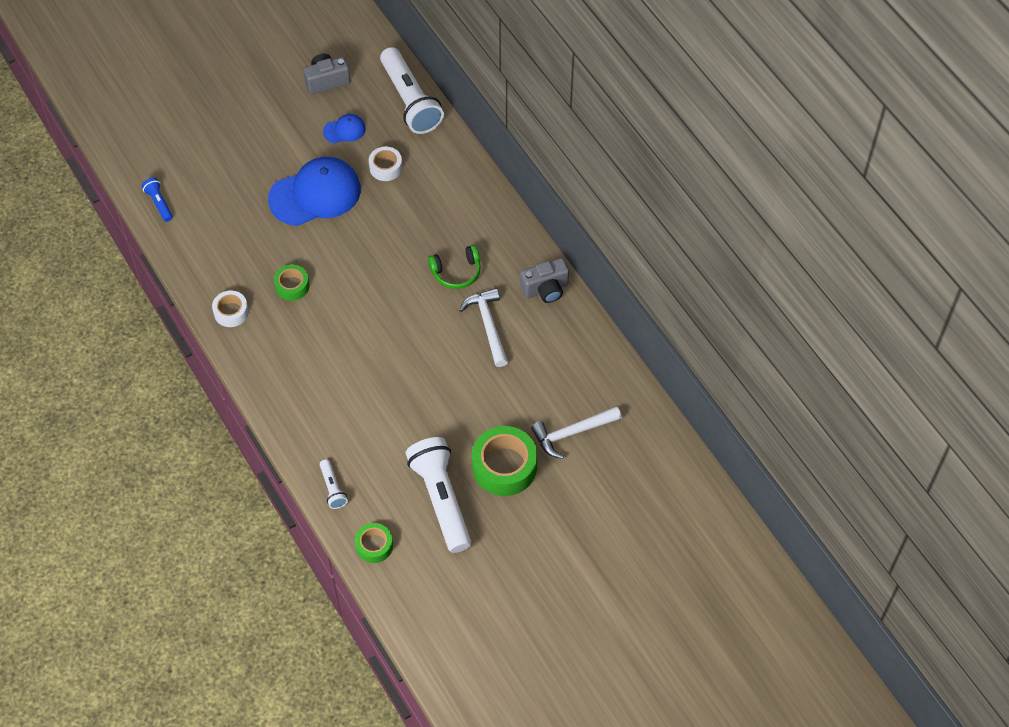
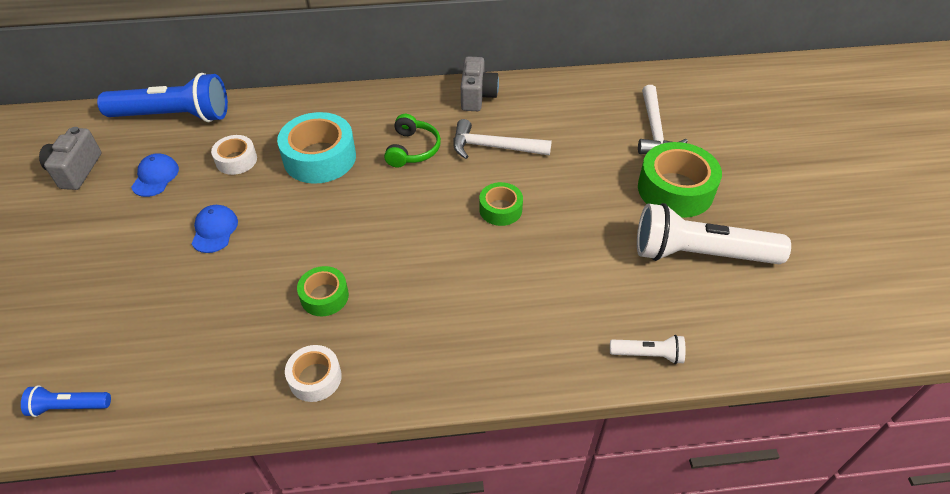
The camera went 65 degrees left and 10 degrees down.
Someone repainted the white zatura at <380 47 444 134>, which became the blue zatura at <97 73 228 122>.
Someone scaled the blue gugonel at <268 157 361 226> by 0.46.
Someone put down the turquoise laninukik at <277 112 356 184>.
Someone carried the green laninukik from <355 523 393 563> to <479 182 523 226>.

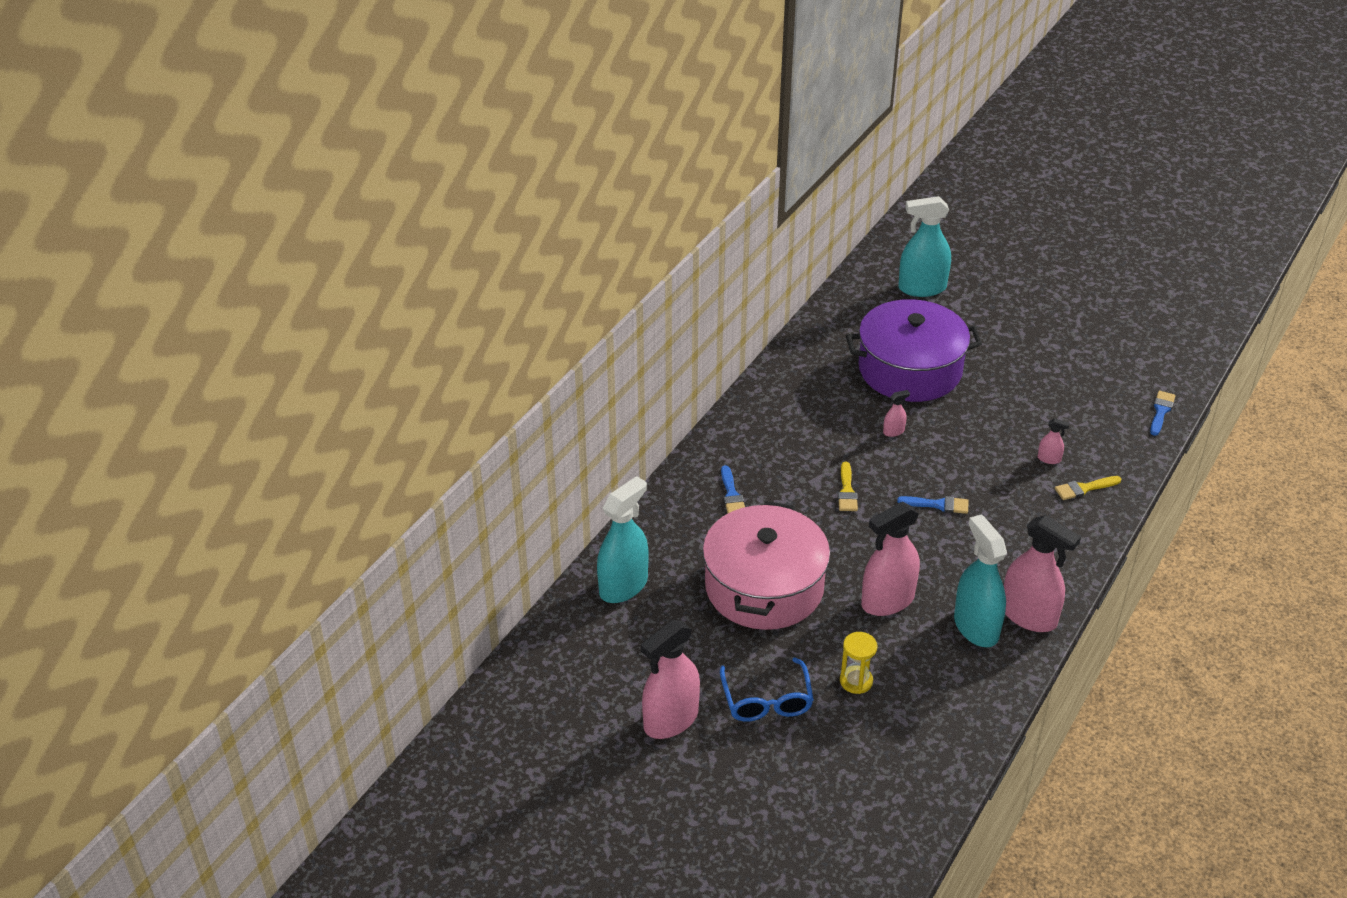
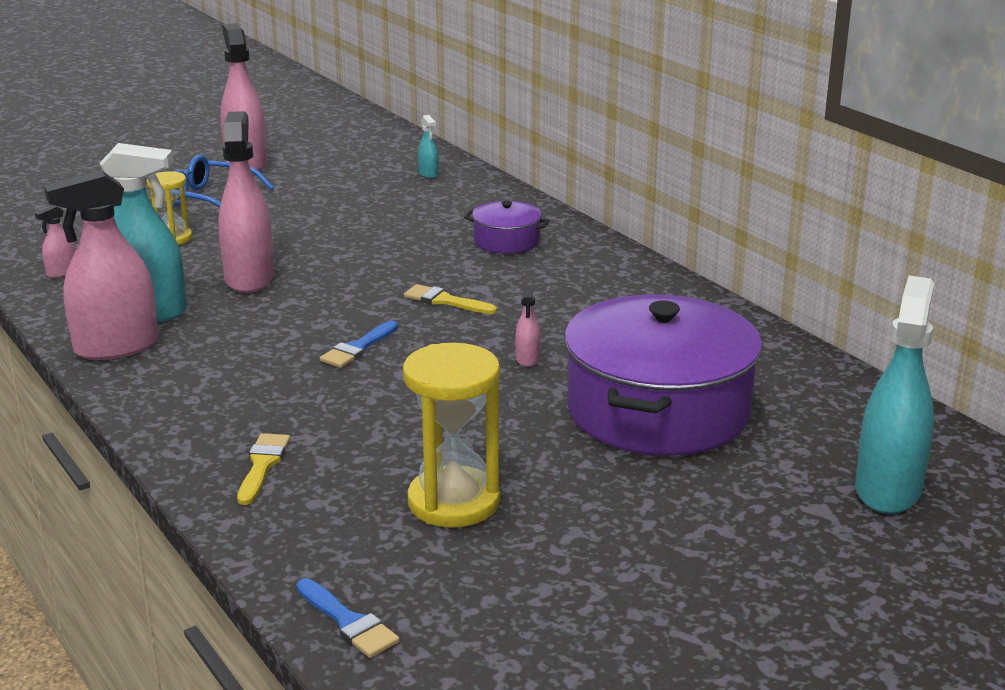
The camera went 115 degrees right and 15 degrees down.
Someone carried the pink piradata from <1038 418 1070 464> to <35 205 75 278>.
Someone put down the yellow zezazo at <403 343 500 528>.
Someone scaled the turquoise piradata at <597 476 649 603> by 0.43.
Someone swapped the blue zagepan at <721 465 745 513> for the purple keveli at <464 201 550 254>.
Someone took away the pink keveli at <703 501 830 630>.

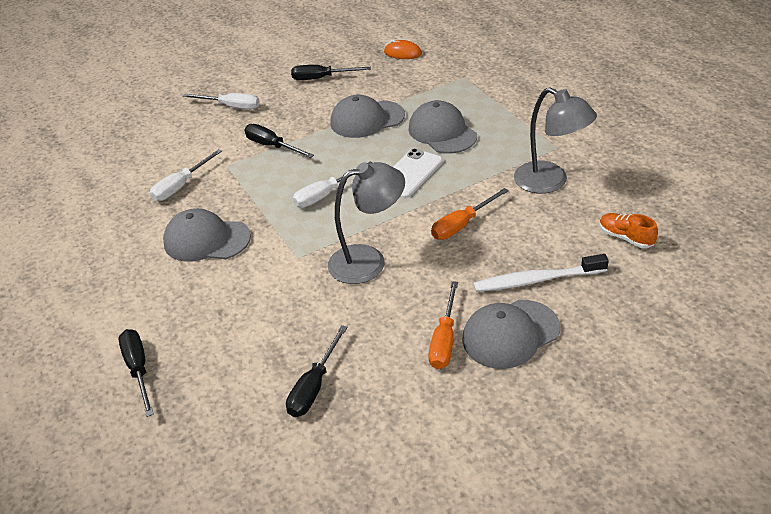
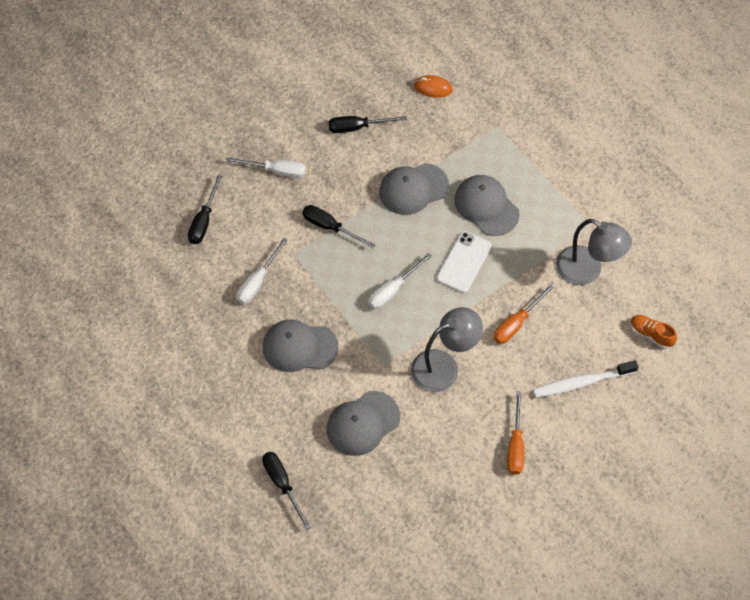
The camera went 10 degrees left and 20 degrees up.
Someone carried the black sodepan from <286 325 348 417> to <188 175 222 244>.
Someone carried the grey gugonel from <462 300 560 369> to <327 391 400 456>.

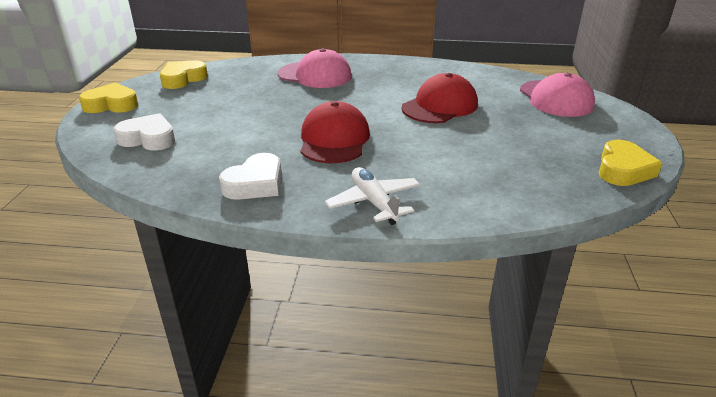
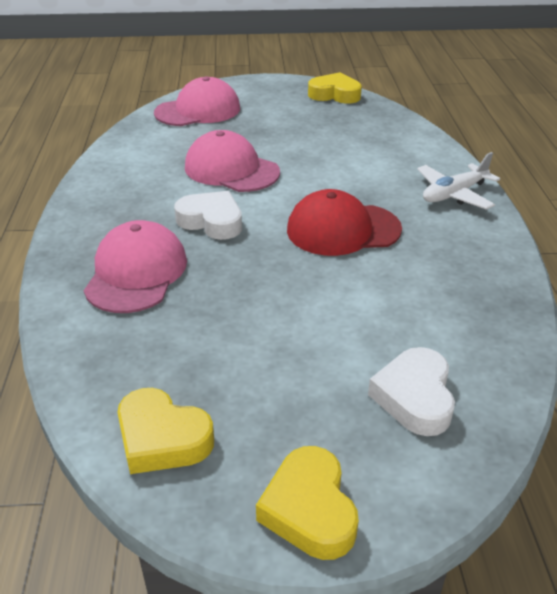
The camera went 100 degrees left and 5 degrees up.
Someone carried the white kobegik from <219 153 282 200> to <174 191 242 240>.
Someone repainted the red gugonel at <402 73 478 123>, which became the pink gugonel at <185 130 280 192>.

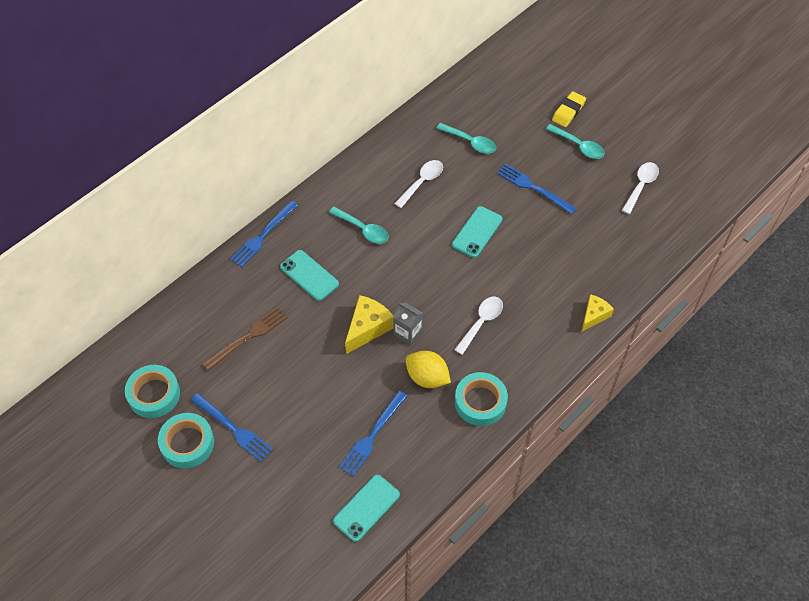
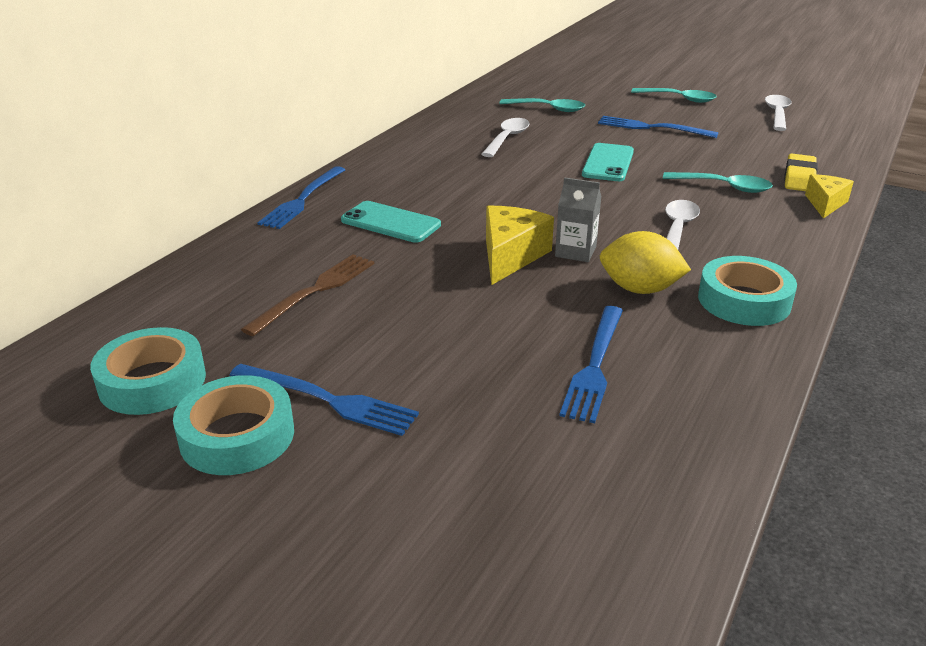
The camera went 15 degrees left and 25 degrees down.
Someone carried the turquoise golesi from <329 207 389 244> to <663 172 773 193>.
Someone carried the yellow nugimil from <552 91 586 127> to <784 154 818 191>.
Someone took away the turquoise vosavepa at <333 475 400 542>.

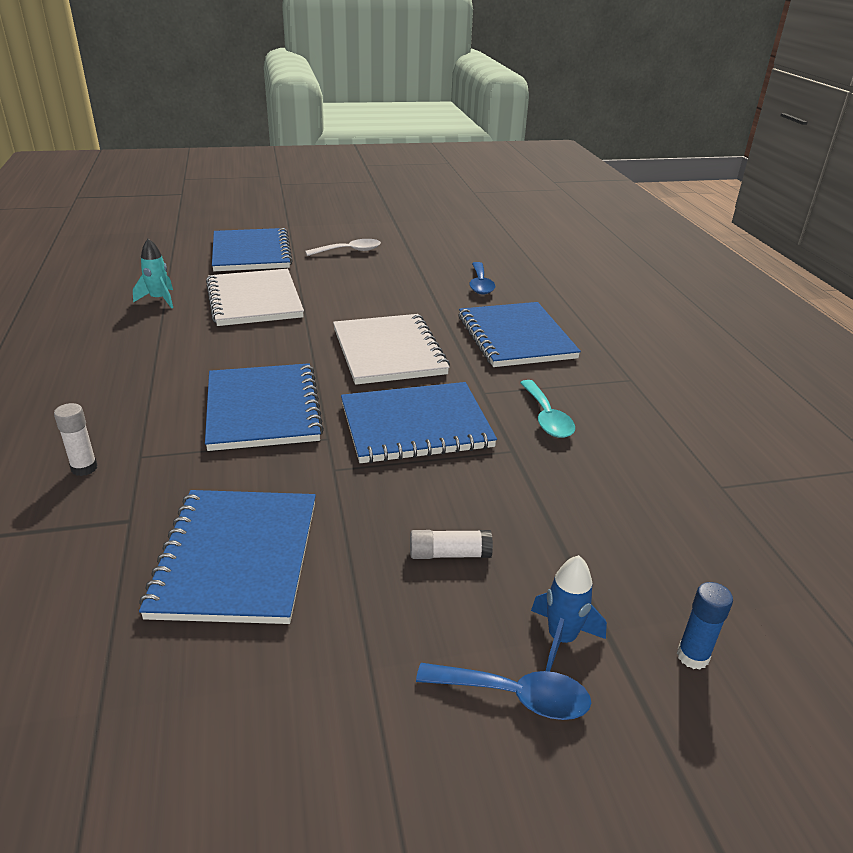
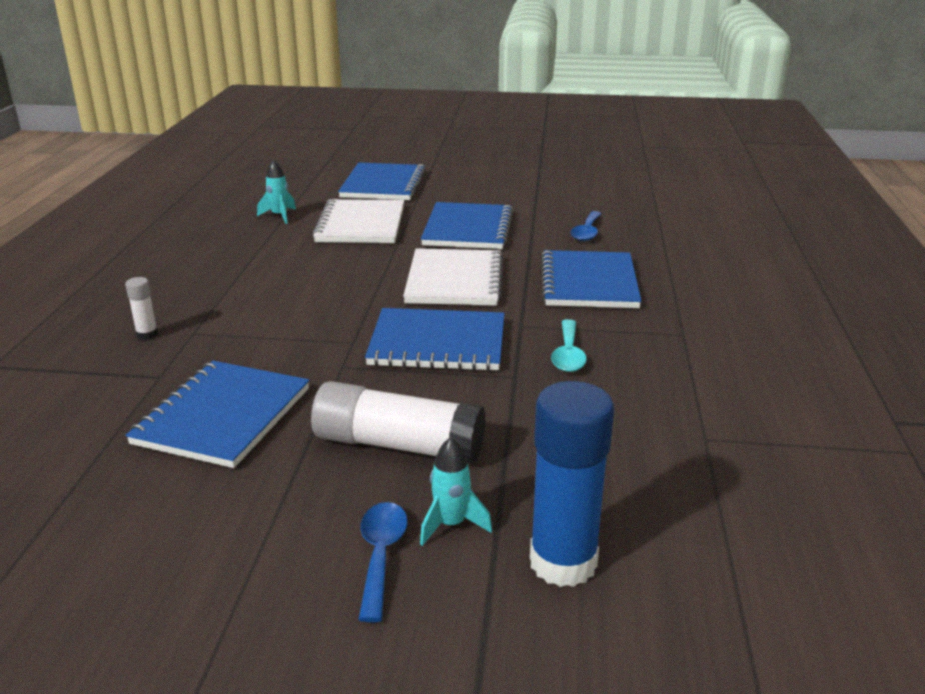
The camera went 20 degrees right and 5 degrees down.
Someone scaled the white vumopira at <410 530 493 559> by 2.22.
Someone rotated the blue golesi at <416 663 591 720> by 120 degrees counterclockwise.
Someone repainted the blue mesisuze at <531 555 607 672>, which became the turquoise mesisuze at <420 437 492 546>.
Someone carried the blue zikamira from <205 363 324 451> to <421 202 513 249>.
Someone scaled the blue vumopira at <677 582 733 670> by 2.22.
Someone took away the white golesi at <305 239 381 256>.

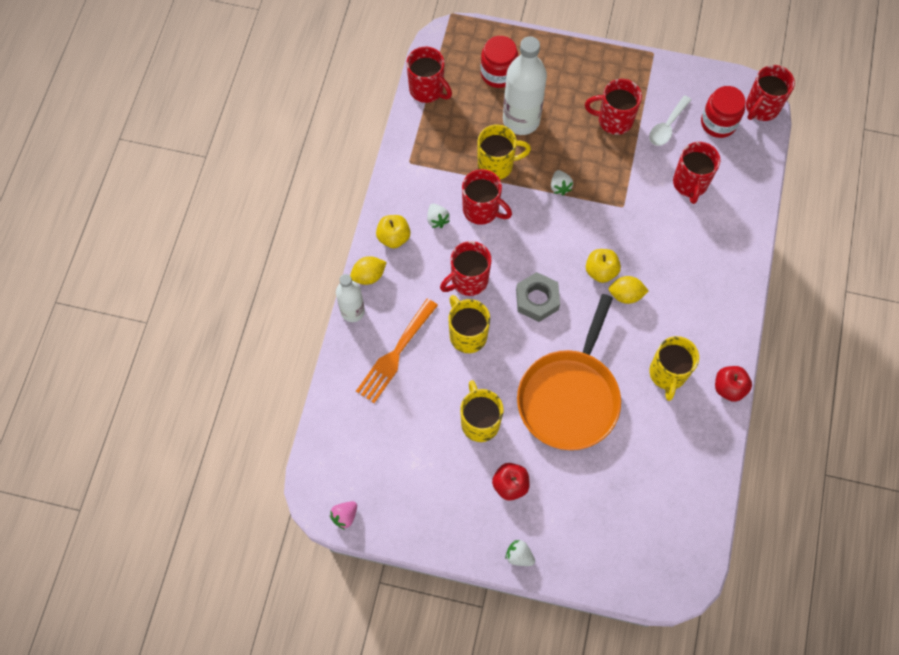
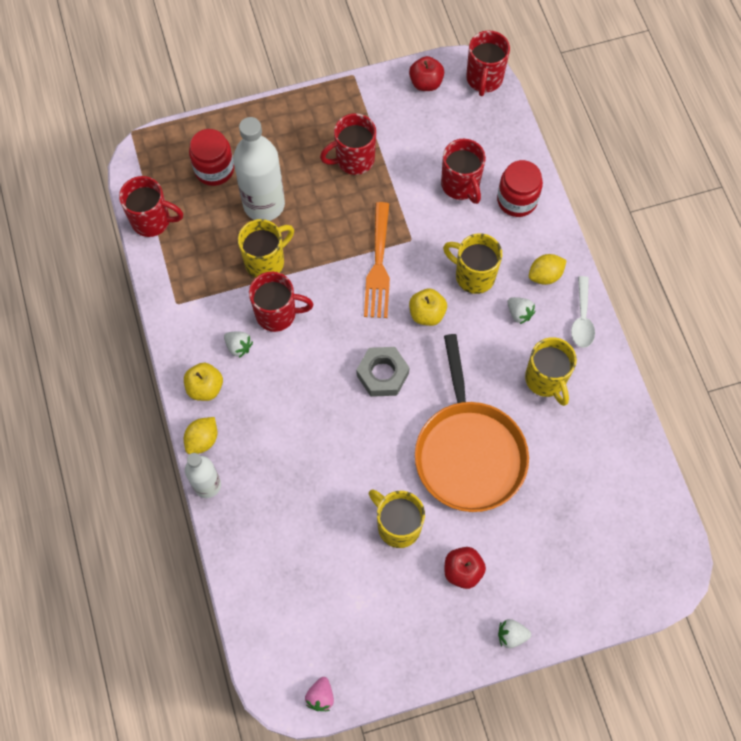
The camera went 30 degrees left and 0 degrees up.
Someone carried the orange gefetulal from <356 299 438 403> to <364 202 390 318>.
Someone carried the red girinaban from <715 366 752 402> to <409 56 444 91>.
Someone carried the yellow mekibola from <448 295 490 353> to <443 233 502 294>.
Someone carried the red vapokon from <701 86 746 138> to <497 160 543 217>.
Someone carried the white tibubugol from <551 170 573 195> to <507 297 535 324>.
Someone carried the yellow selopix from <609 276 649 304> to <529 254 567 285>.
Someone carried the white golesi from <649 95 691 146> to <571 276 595 348>.
Someone took away the red mekibola at <440 241 492 296>.

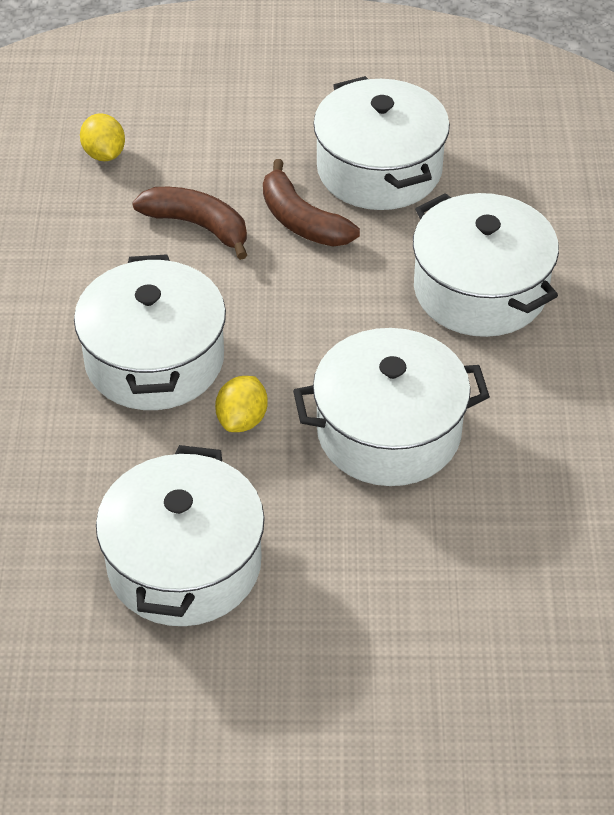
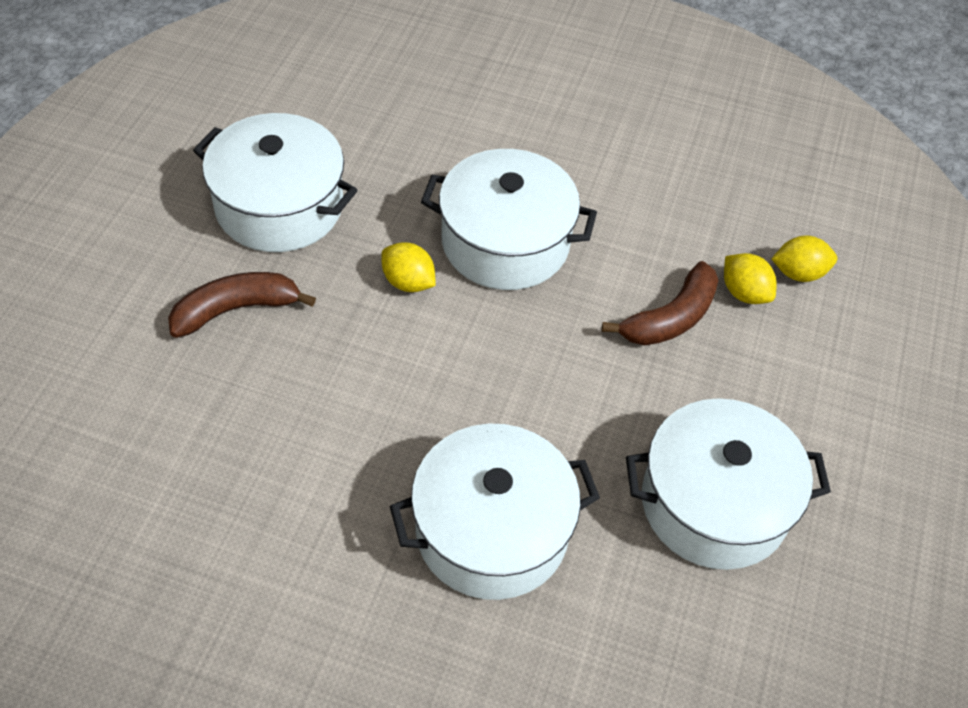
The camera went 105 degrees right and 5 degrees up.
Someone carried the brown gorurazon from <263 159 360 246> to <168 272 316 338>.
Someone put down the yellow selopix at <724 253 777 304>.
Someone took away the white keveli at <293 328 490 486>.

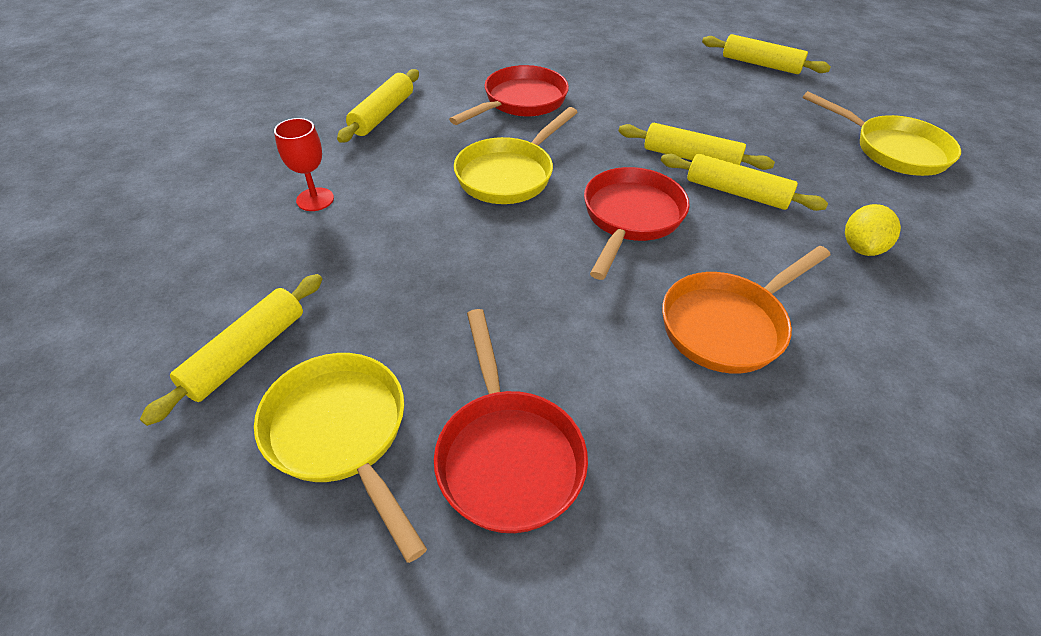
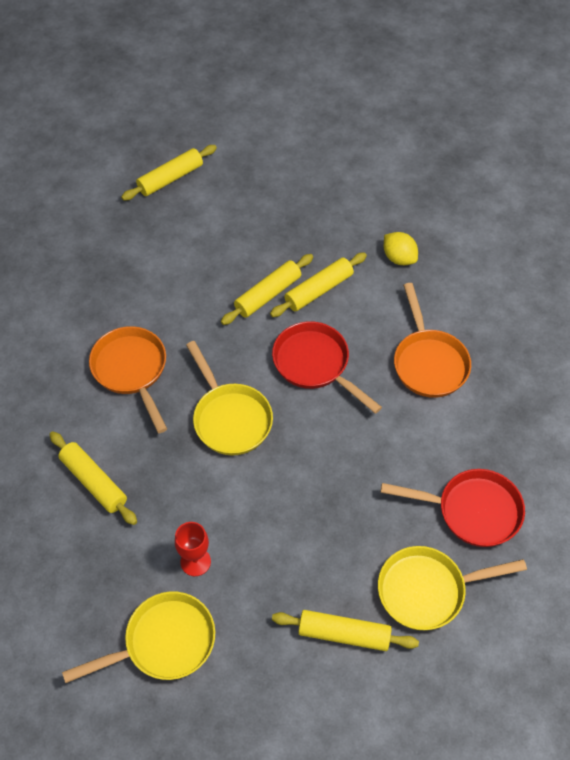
The camera went 65 degrees left and 10 degrees up.
Someone carried the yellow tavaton from <803 91 961 176> to <62 591 215 683>.
Someone repainted the red tavaton at <449 65 569 125>, which became the orange tavaton at <89 326 167 433>.
Someone rotated the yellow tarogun at <140 274 322 426> by 45 degrees counterclockwise.

